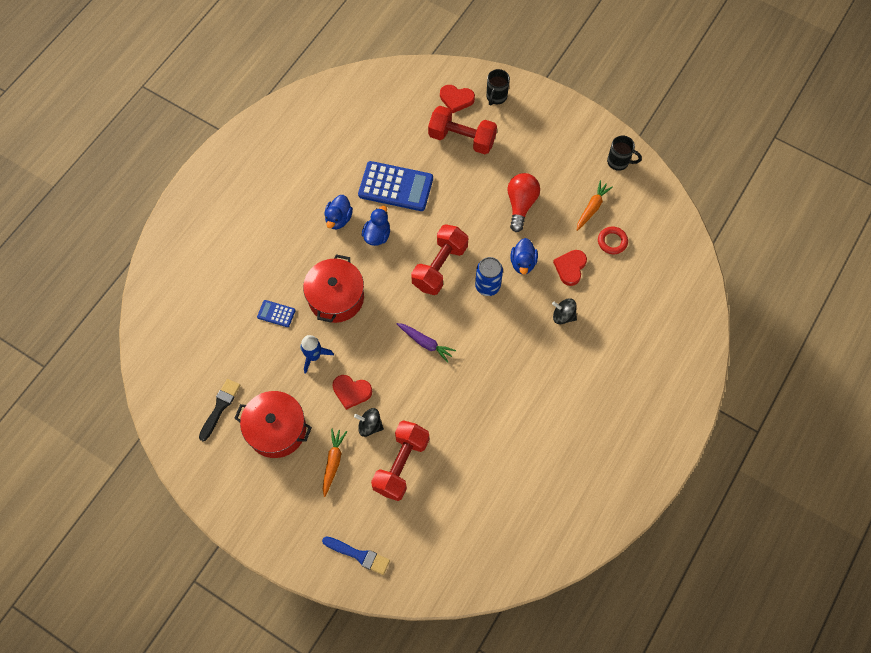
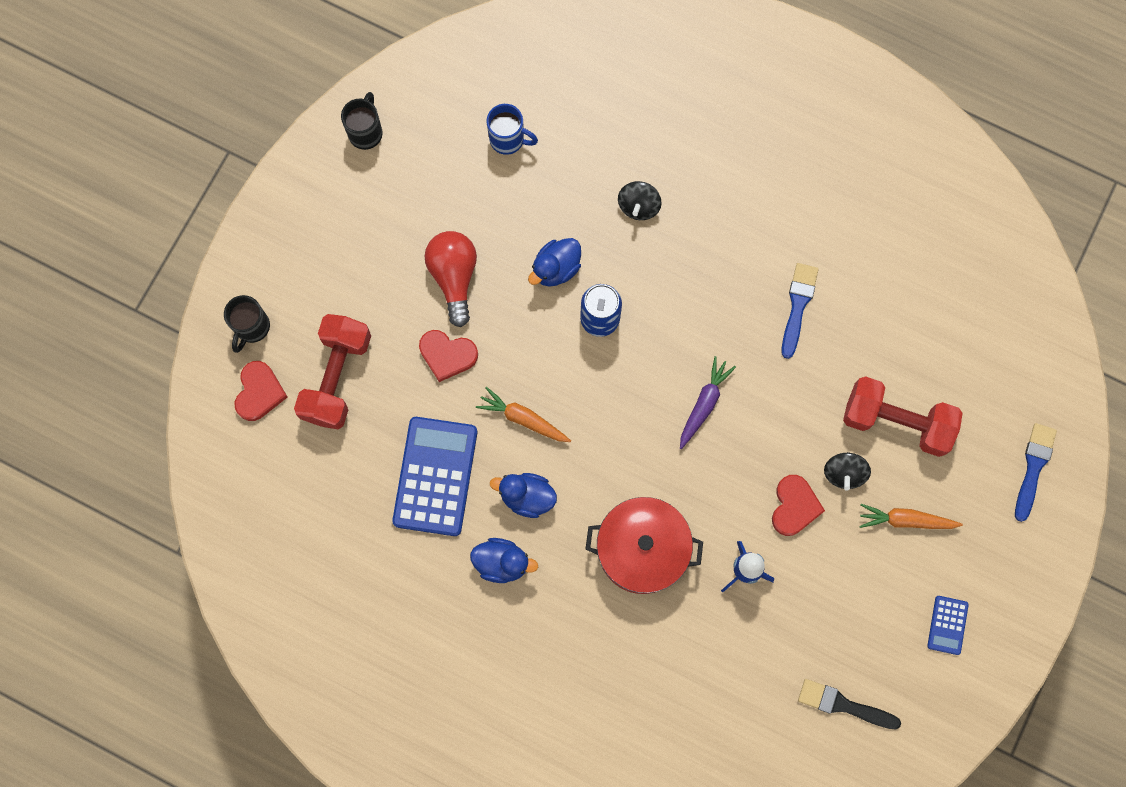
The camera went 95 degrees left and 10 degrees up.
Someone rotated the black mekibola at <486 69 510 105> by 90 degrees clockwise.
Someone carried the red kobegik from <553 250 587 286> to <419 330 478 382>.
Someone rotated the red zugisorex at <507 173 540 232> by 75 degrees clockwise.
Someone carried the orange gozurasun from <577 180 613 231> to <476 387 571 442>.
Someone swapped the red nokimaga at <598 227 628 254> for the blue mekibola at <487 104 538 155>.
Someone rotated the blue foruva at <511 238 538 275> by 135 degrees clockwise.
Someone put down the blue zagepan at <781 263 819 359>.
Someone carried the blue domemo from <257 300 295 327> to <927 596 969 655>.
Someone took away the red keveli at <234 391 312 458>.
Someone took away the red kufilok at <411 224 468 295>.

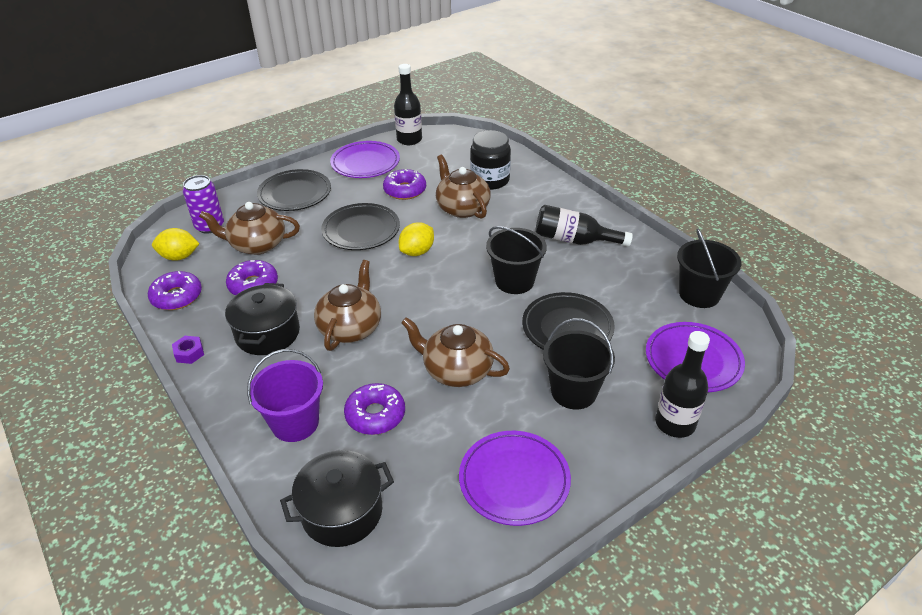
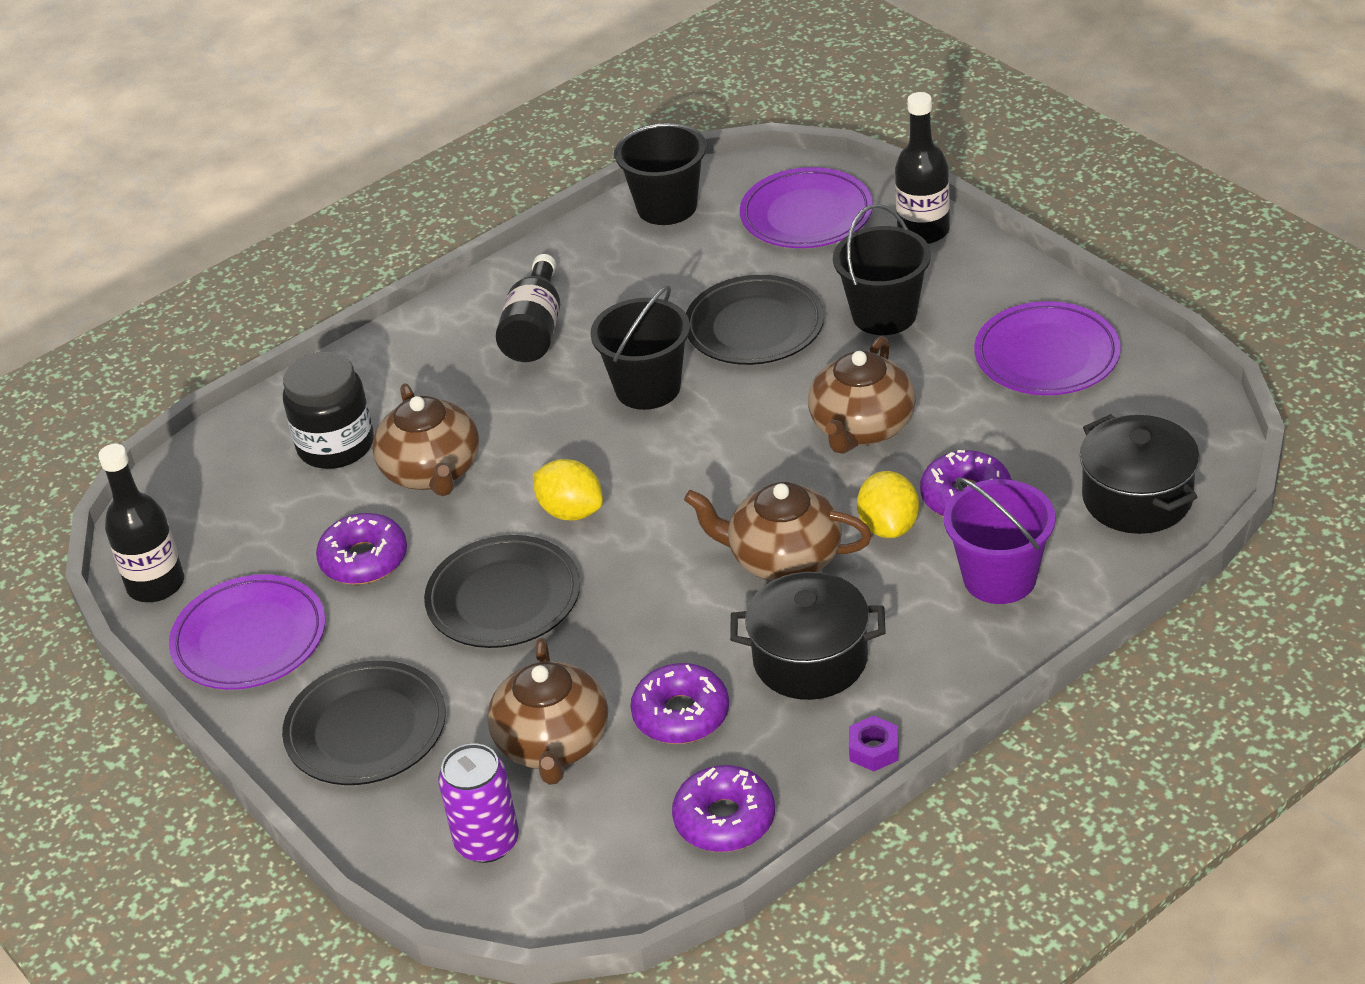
The camera went 90 degrees left and 0 degrees up.
Someone rotated the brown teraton at <436 155 491 219> by 75 degrees counterclockwise.
Someone carried the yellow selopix from <152 228 199 261> to <857 471 919 538>.

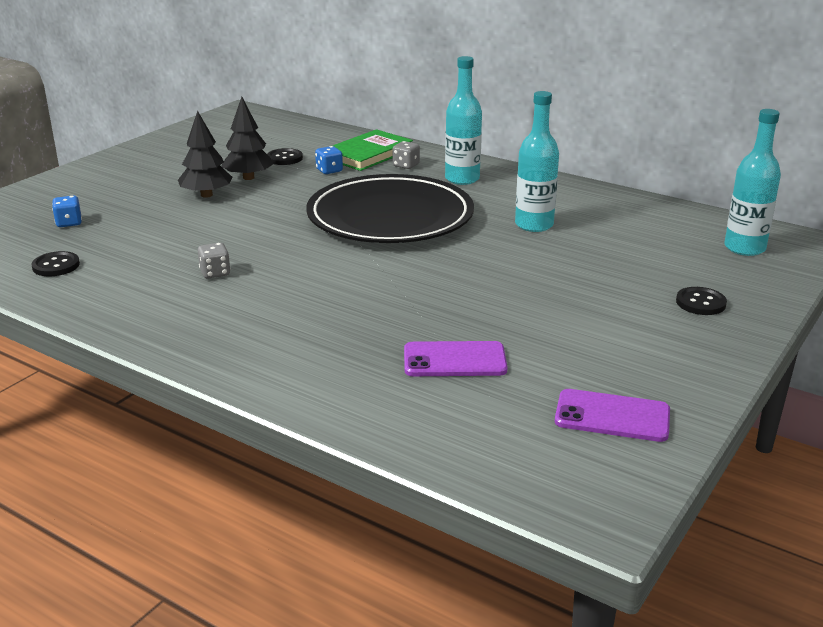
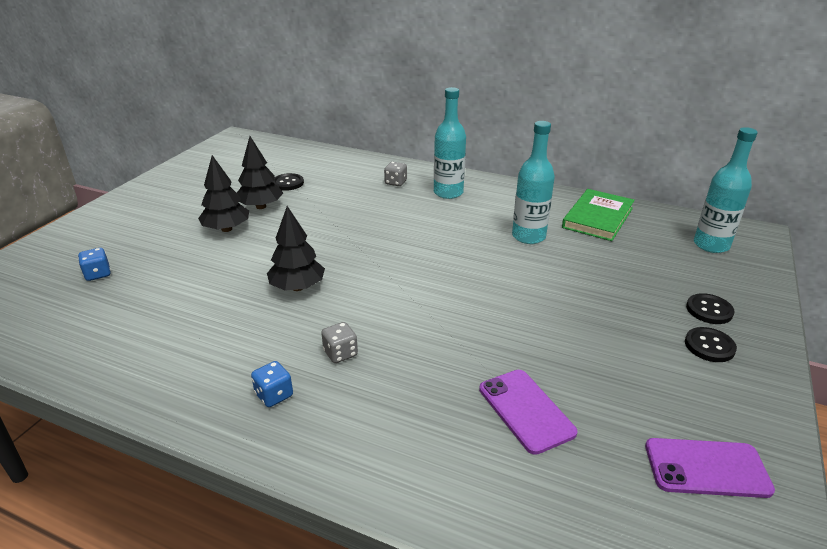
The camera went 10 degrees left and 5 degrees up.
Someone carried the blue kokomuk from <315 146 343 174> to <251 361 293 407>.
Someone put down the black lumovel at <267 206 325 291>.
Someone carried the grey kokomuk from <198 243 231 279> to <321 322 358 363>.
Someone rotated the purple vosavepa at <404 341 507 376> by 75 degrees clockwise.
Someone carried the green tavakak from <333 129 413 171> to <562 189 635 241>.
Someone carried the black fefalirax from <31 251 80 276> to <685 327 737 362>.
Someone took away the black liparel at <306 174 474 243>.

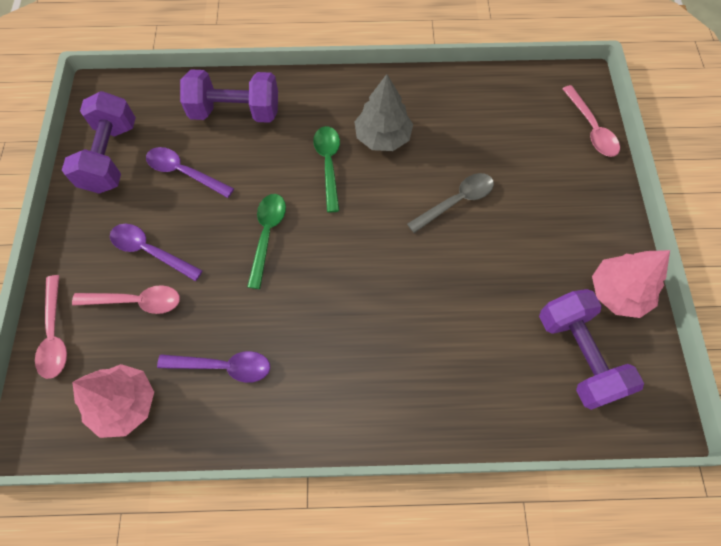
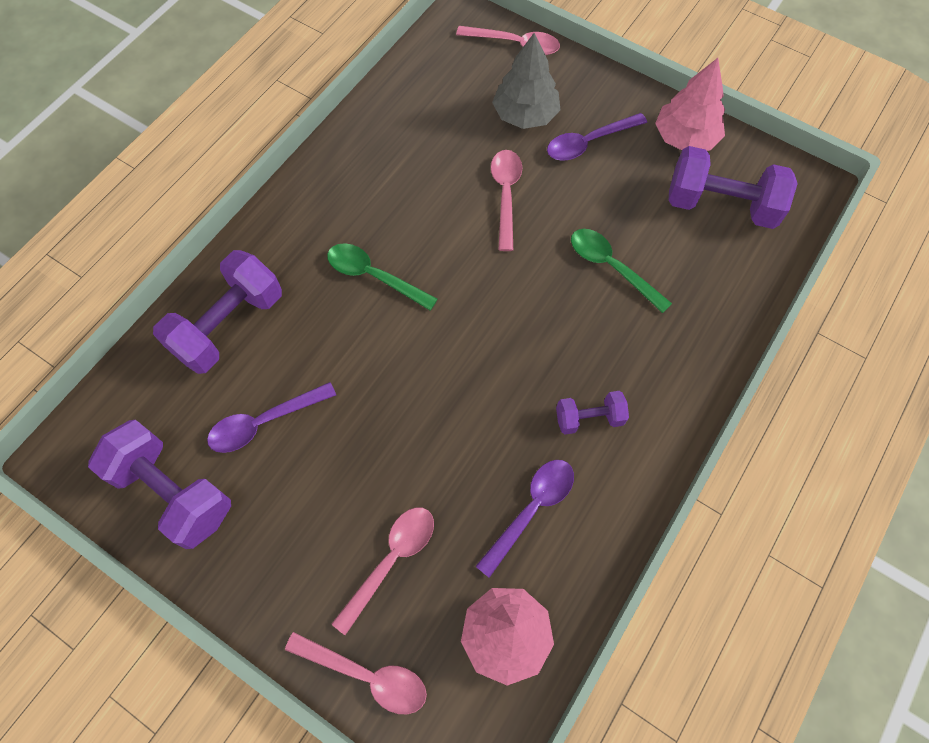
The camera went 55 degrees left and 0 degrees up.
Someone repainted the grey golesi at <407 173 494 233>, which became the pink golesi at <491 150 522 251>.
Someone carried the grey lumovel from <354 74 413 151> to <492 33 560 129>.
Someone carried the purple golesi from <110 224 203 281> to <547 113 647 161>.
Someone put down the purple kufilok at <556 391 629 435>.
Someone carried the green golesi from <247 194 286 289> to <571 229 672 313>.

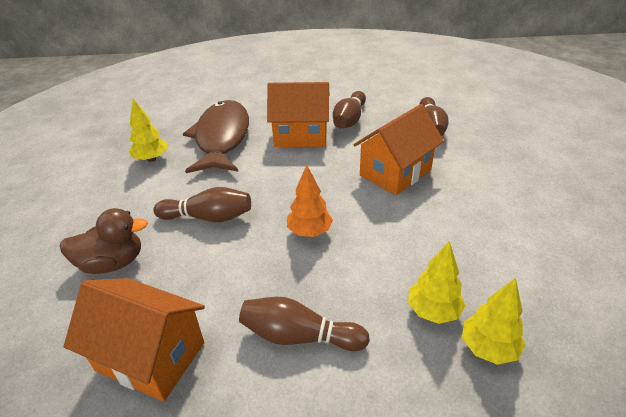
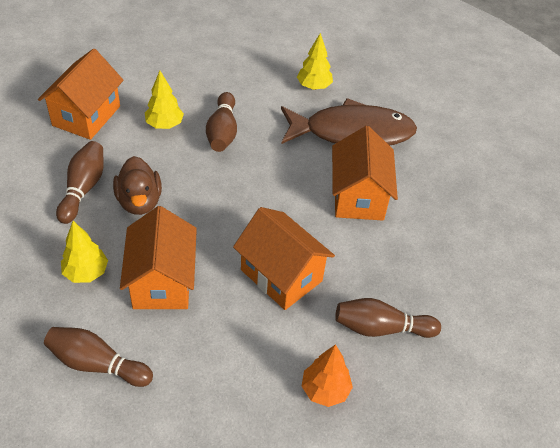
The camera went 85 degrees right and 10 degrees up.
Someone carried the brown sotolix from <333 91 366 128> to <44 327 153 387>.
Someone carried the brown foruva from <60 208 148 274> to <113 156 162 215>.
Someone put down the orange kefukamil at <120 206 197 309>.
Someone carried the yellow lumovel from <462 278 526 365> to <145 71 184 129>.
Someone carried the orange lumovel from <287 165 333 237> to <301 344 353 407>.

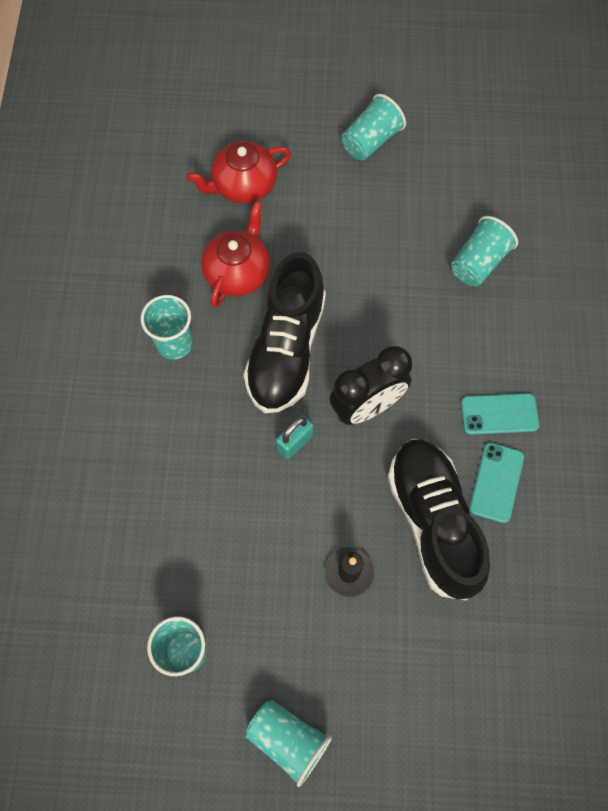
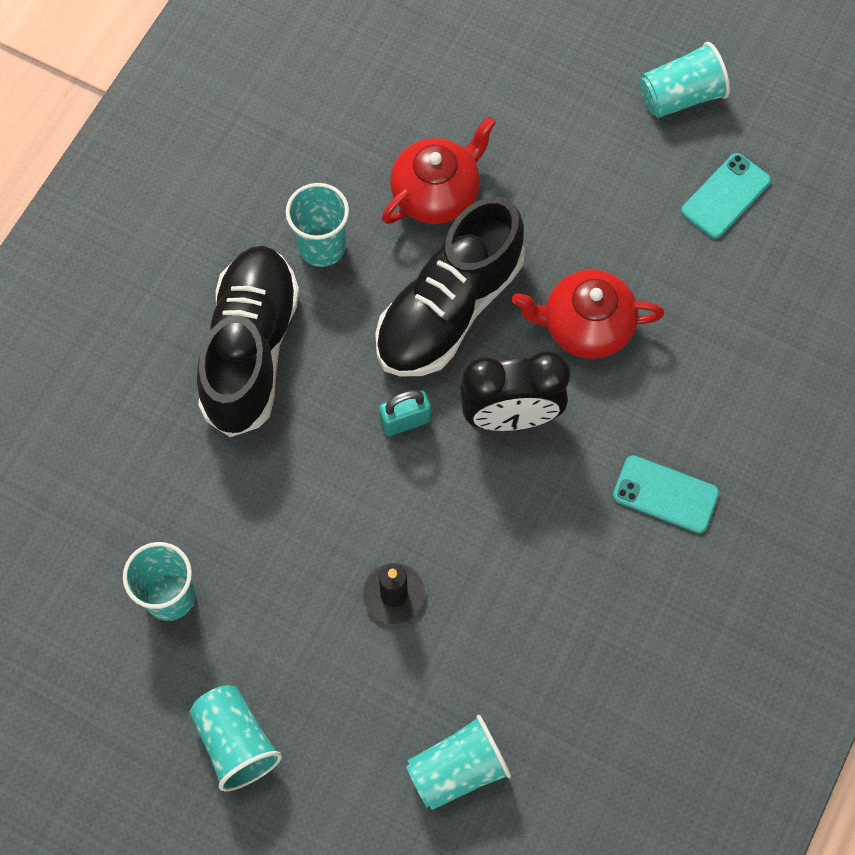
The camera went 25 degrees right and 0 degrees up.
Someone carried the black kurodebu from <388 439 490 600> to <197 246 300 437>.
Someone carried the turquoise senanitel from <451 216 518 286> to <406 715 511 810>.
Someone carried the red teraton from <187 141 291 204> to <512 269 664 359>.
Someone carried the turquoise vosavepa from <469 442 524 523> to <681 153 771 239>.

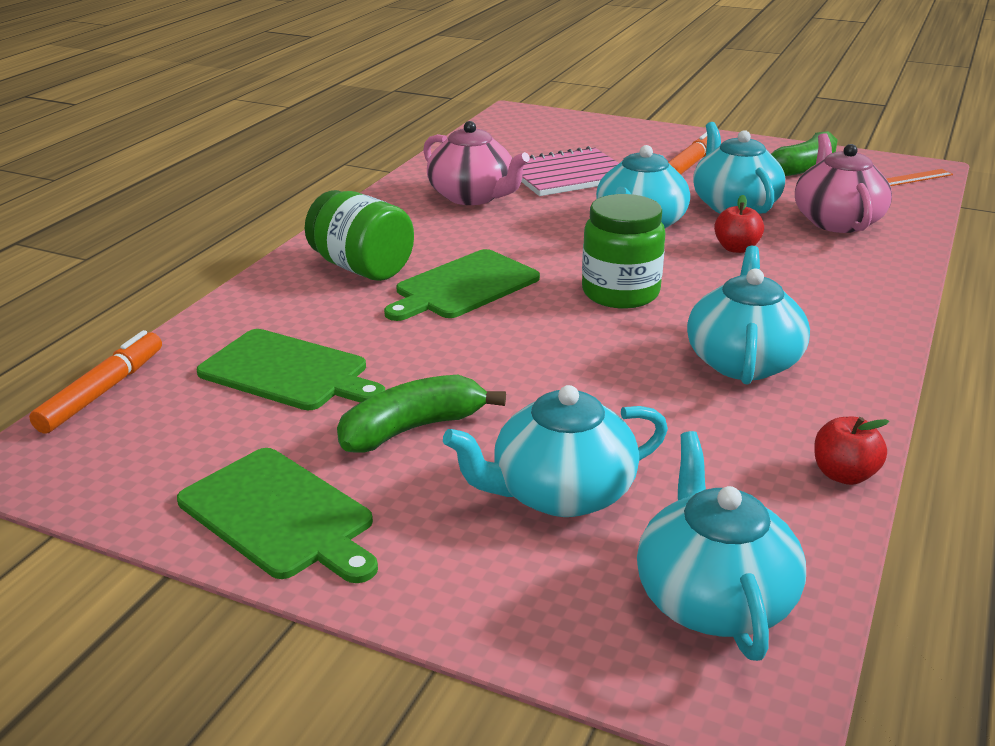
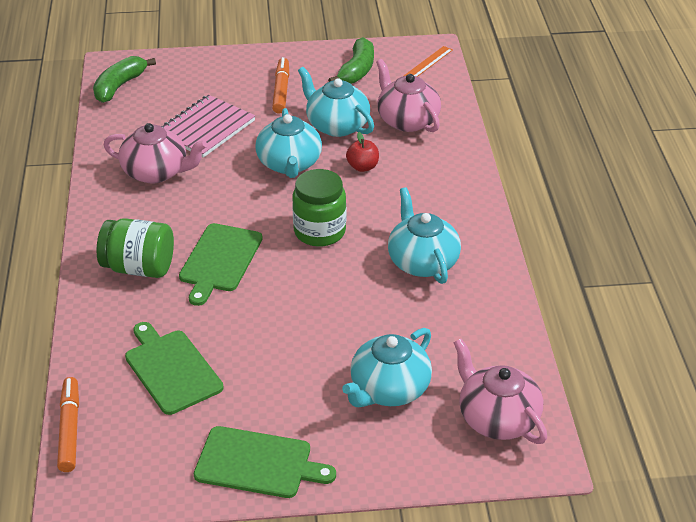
The camera went 30 degrees left and 10 degrees up.
Someone carried the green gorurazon from <337 375 506 453> to <93 56 156 103>.
Someone rotated the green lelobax at <196 329 385 410> by 120 degrees counterclockwise.
Someone repainted the turquoise teraton at <637 431 806 661>, which became the pink teraton at <454 339 547 444>.
Someone took away the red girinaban at <814 417 889 485>.

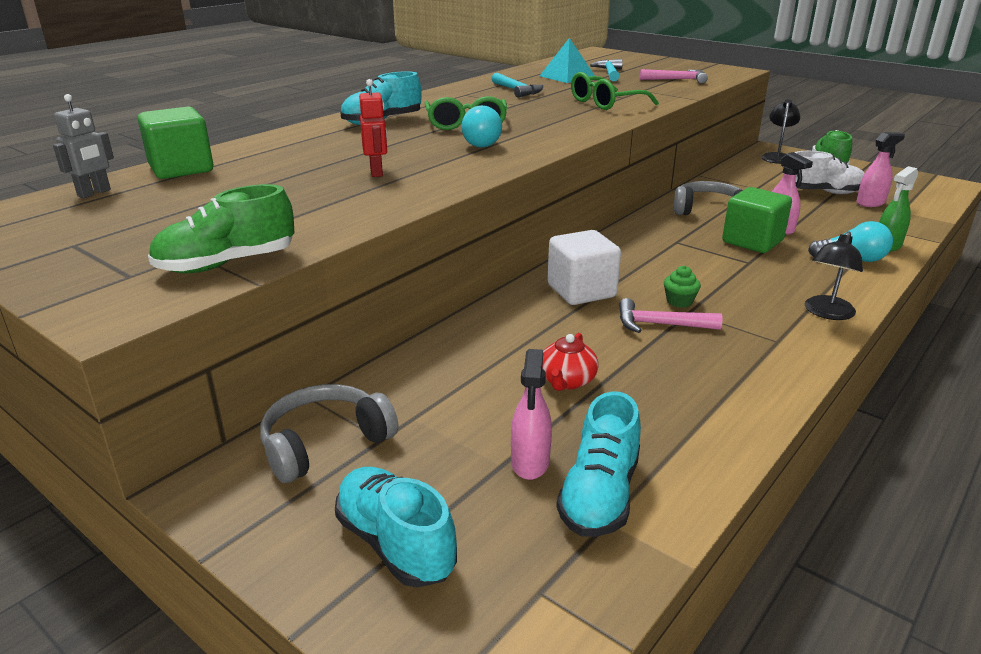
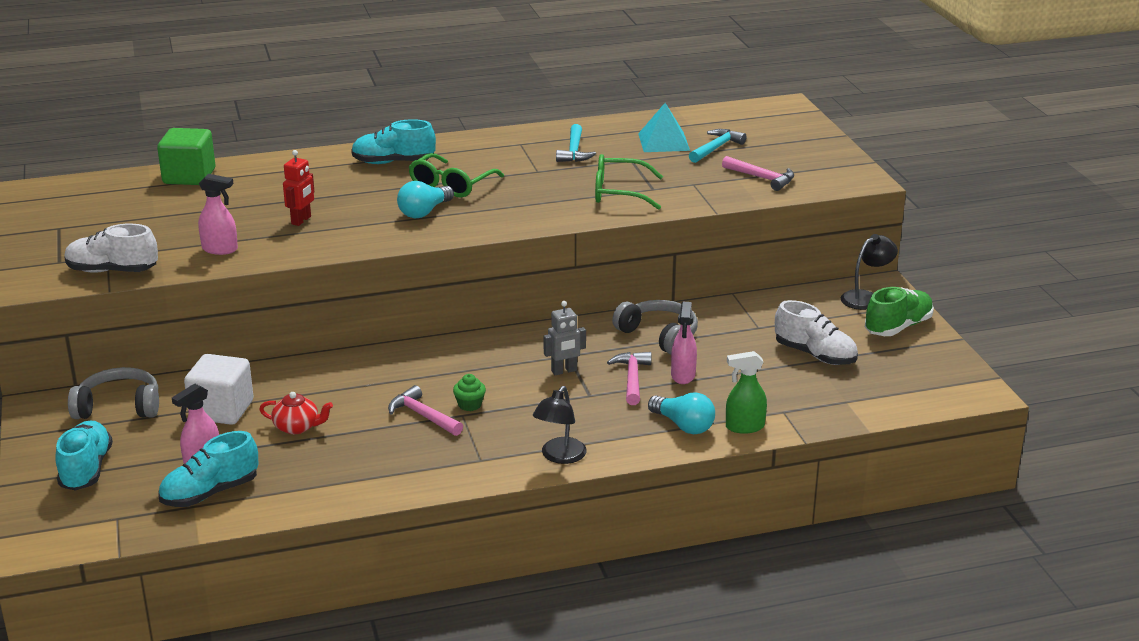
The camera went 35 degrees right and 0 degrees up.
Someone repainted the green kurodebu at <148 184 294 273>, which became the white kurodebu at <64 224 158 273>.
Someone carried the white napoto from <548 230 621 305> to <184 354 253 425>.
Someone carried the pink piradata from <857 132 905 207> to <198 174 238 255>.
Someone rotated the red teraton at <542 333 599 391> by 135 degrees counterclockwise.
Someone rotated the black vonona at <805 231 863 320> by 45 degrees counterclockwise.
Someone carried the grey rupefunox from <53 94 114 198> to <544 301 586 375>.
Someone swapped the green napoto at <722 187 792 253> for the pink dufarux at <607 352 652 405>.

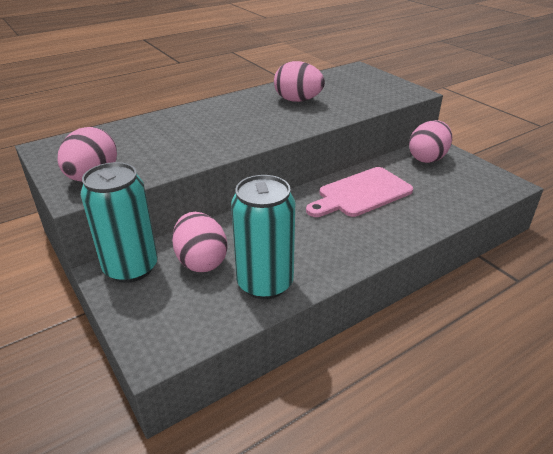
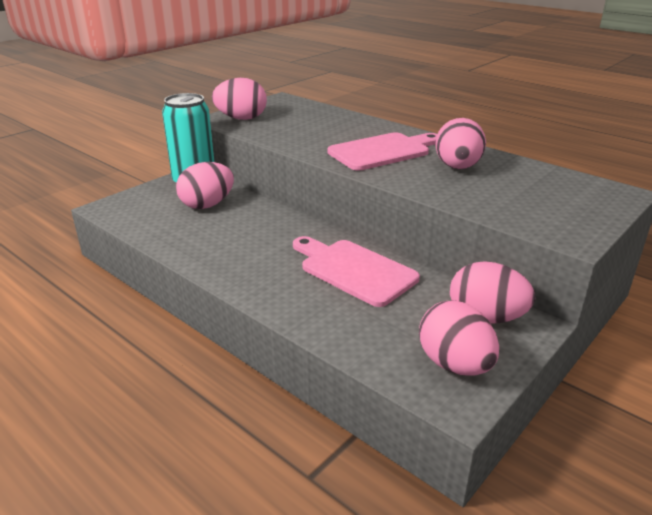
The camera went 75 degrees right and 5 degrees down.
Someone put down the pink lelobax at <327 132 437 171>.
Someone put down the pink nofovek at <419 300 499 376>.
Someone took away the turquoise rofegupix at <231 175 295 299>.

